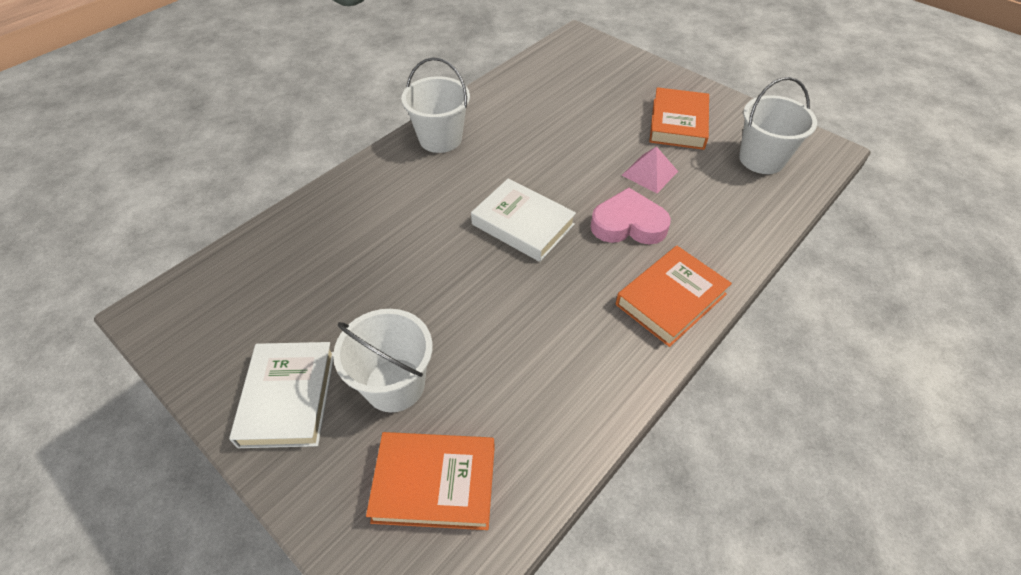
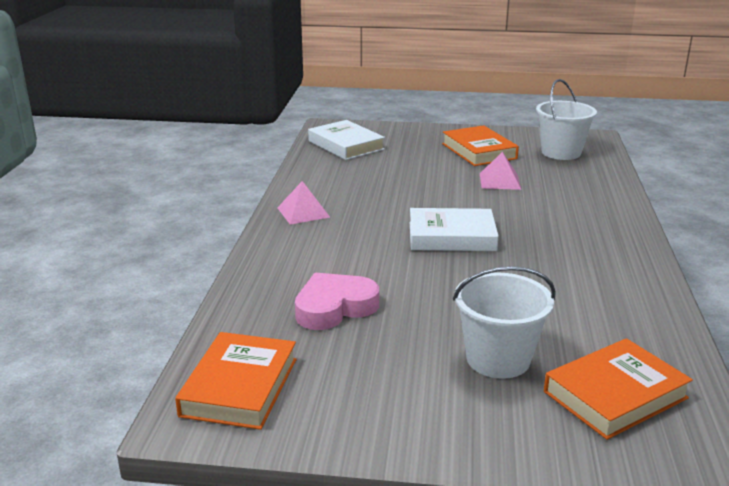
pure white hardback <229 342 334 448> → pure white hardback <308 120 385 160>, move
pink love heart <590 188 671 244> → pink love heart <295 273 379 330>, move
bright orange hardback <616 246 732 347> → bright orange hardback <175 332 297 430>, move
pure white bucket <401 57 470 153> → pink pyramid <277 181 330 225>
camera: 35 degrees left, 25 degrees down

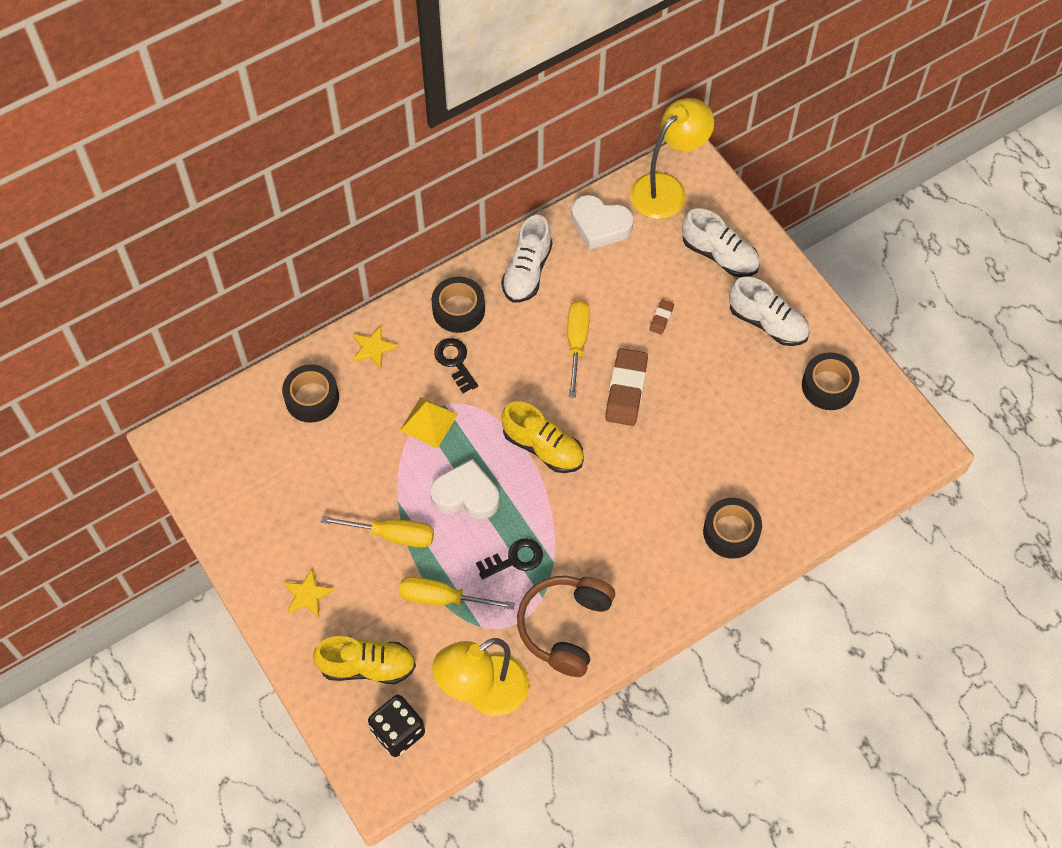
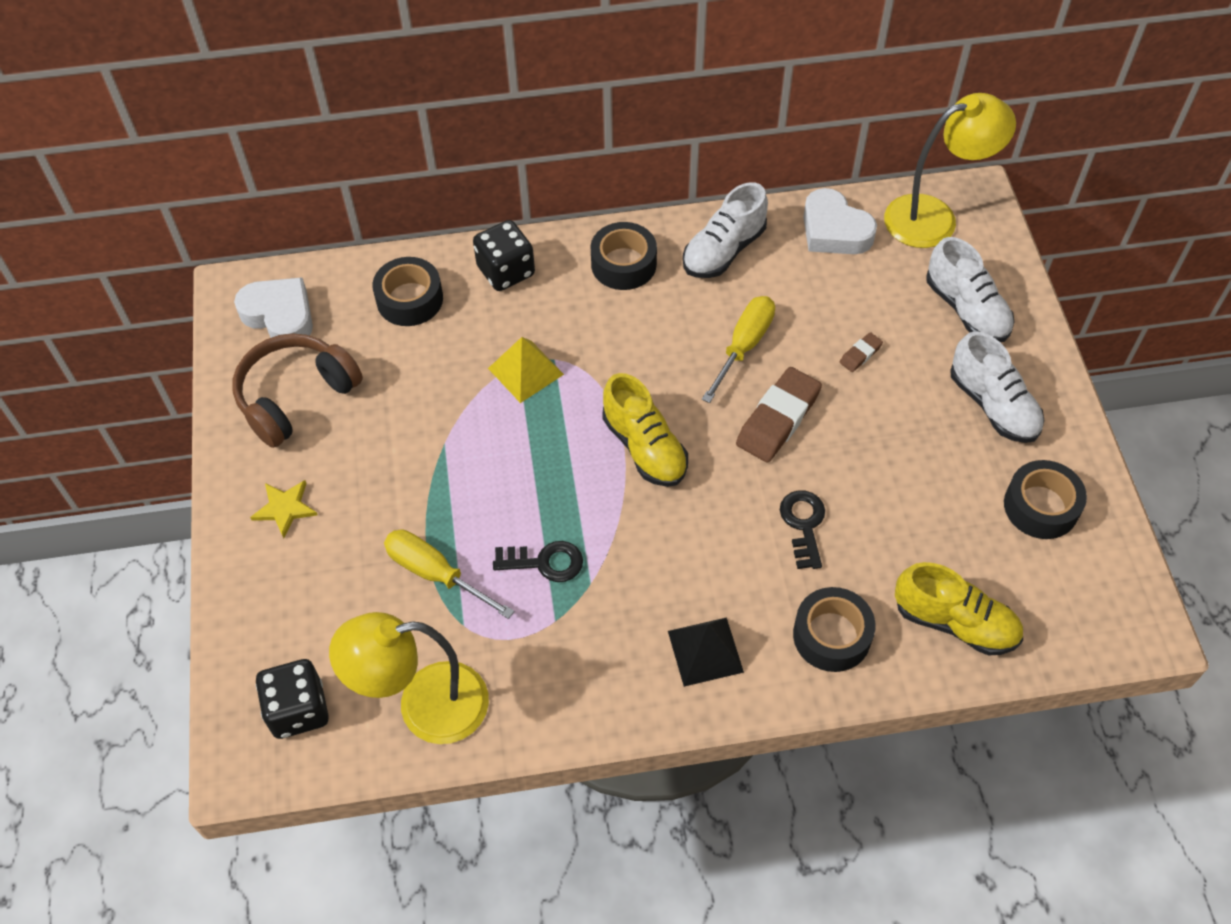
golden hand screwdriver <321 516 434 548> → -
- → black pyramid <668 617 744 687>
golden lace-up shoe <313 636 416 684> → golden lace-up shoe <895 562 1023 656>, move
pure white love heart <430 459 499 519> → pure white love heart <234 277 313 338>, move
black door key <434 338 478 393> → black door key <780 490 825 569>, move
dark brown headphones <517 576 615 677> → dark brown headphones <232 334 363 448>, move
golden star <353 326 399 368> → black die <473 220 535 291>
camera: 25 degrees right, 5 degrees down

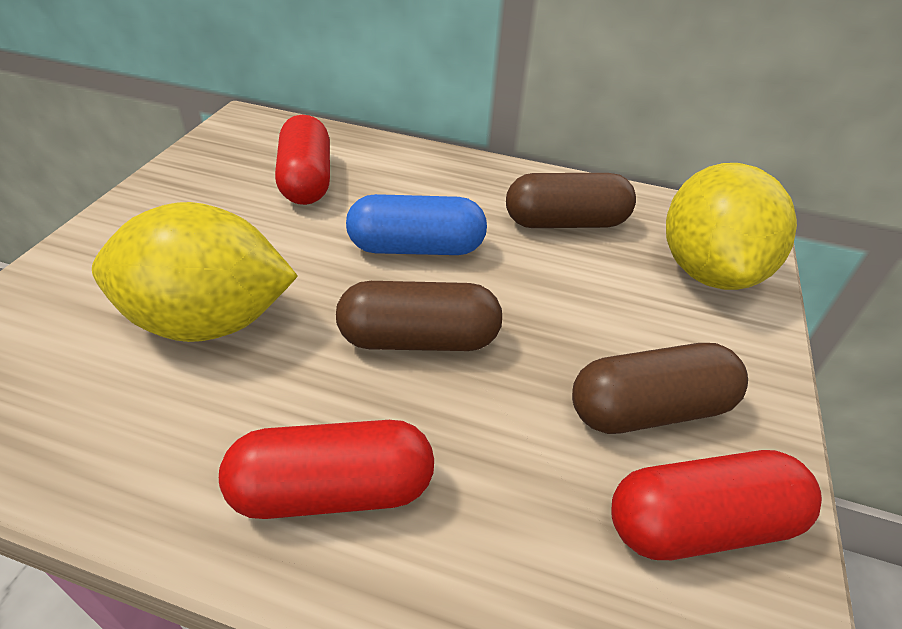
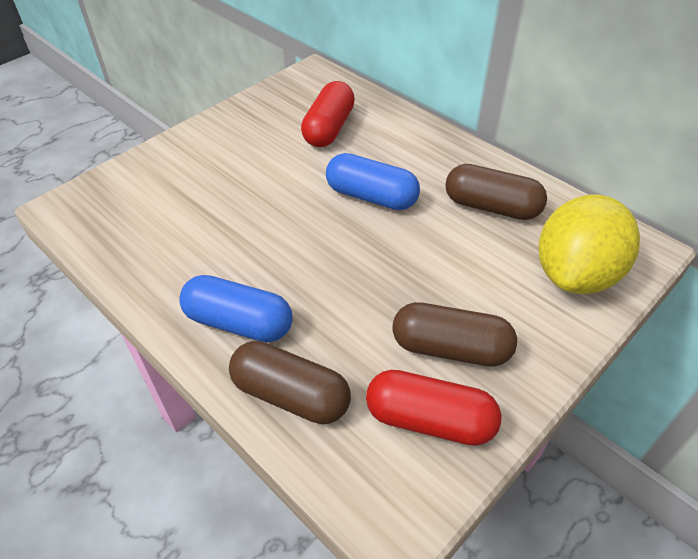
golden toy lemon <92 202 298 342> → -
dark brown capsule <336 281 502 351> → dark brown capsule <229 341 351 424>, move
crimson capsule <219 420 434 519> → blue capsule <179 275 293 342>
camera: 30 degrees right, 5 degrees up

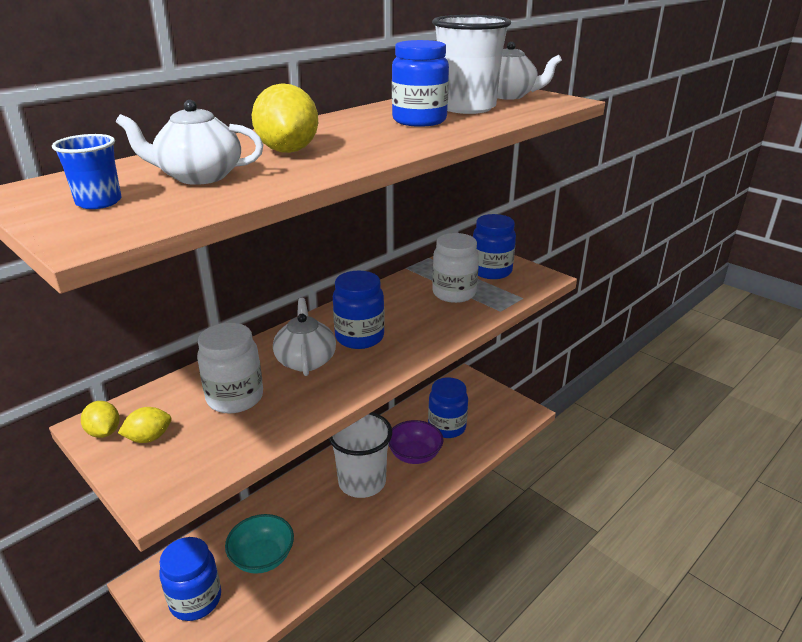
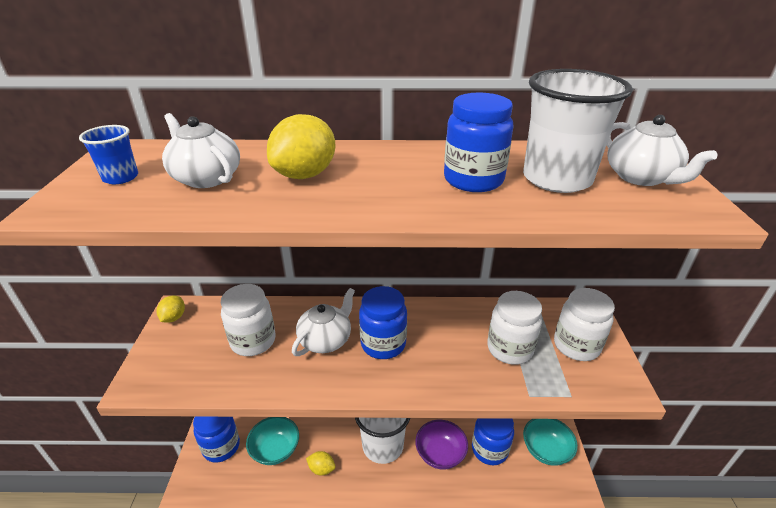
- → teal bowl <523 419 578 466>
golden toy lemon <118 407 172 443> → golden toy lemon <306 451 336 476>, move
blue preserve jar <473 214 516 279> → pure white preserve jar <554 288 615 361>
camera: 45 degrees right, 5 degrees up

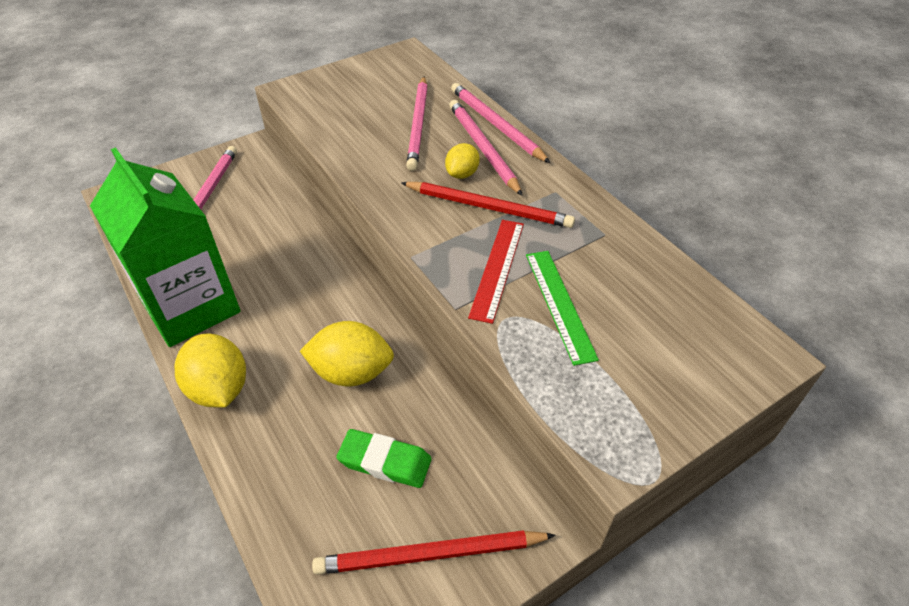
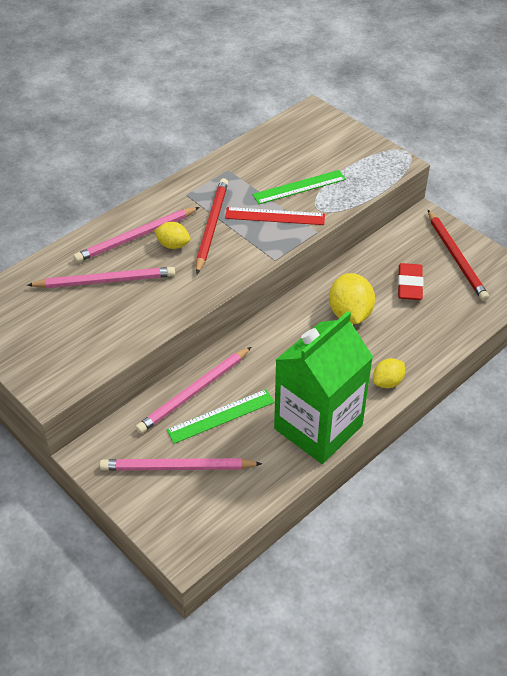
- → leaf-green straightedge <167 389 275 444>
pink lead pencil <451 83 550 163> → pink lead pencil <136 347 251 434>, move
leaf-green eraser <336 429 432 488> → crimson eraser <398 263 423 300>
golden toy lemon <175 334 246 407> → golden toy lemon <373 358 405 388>, x0.60
camera: 100 degrees left, 0 degrees up

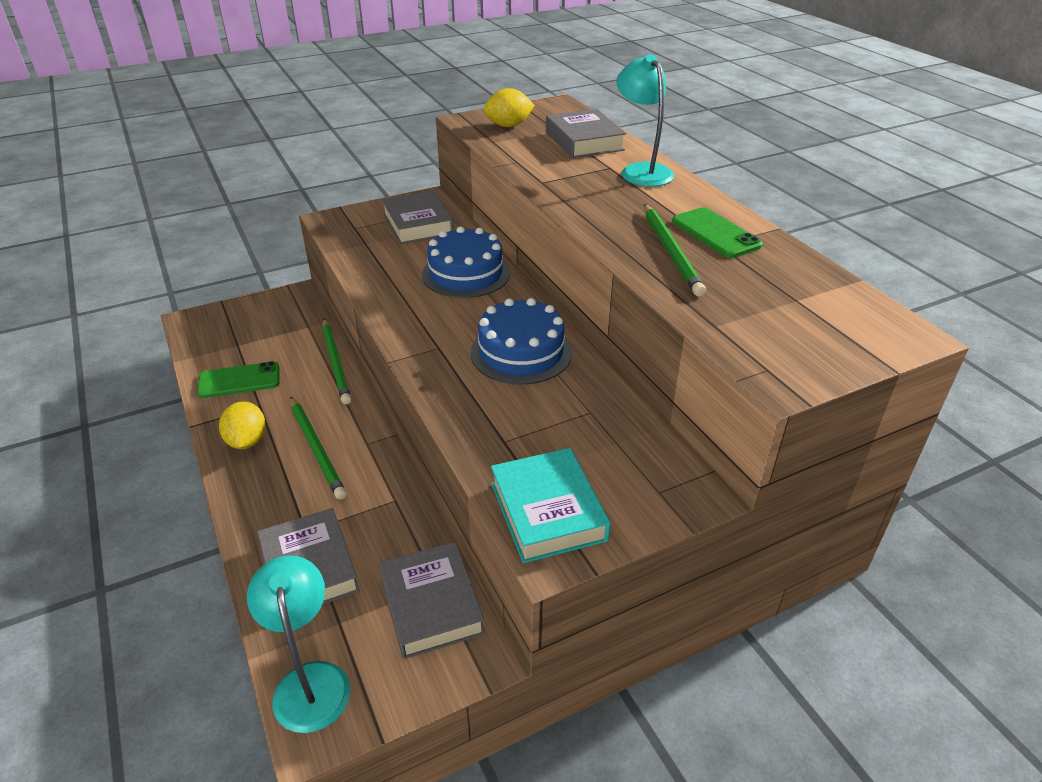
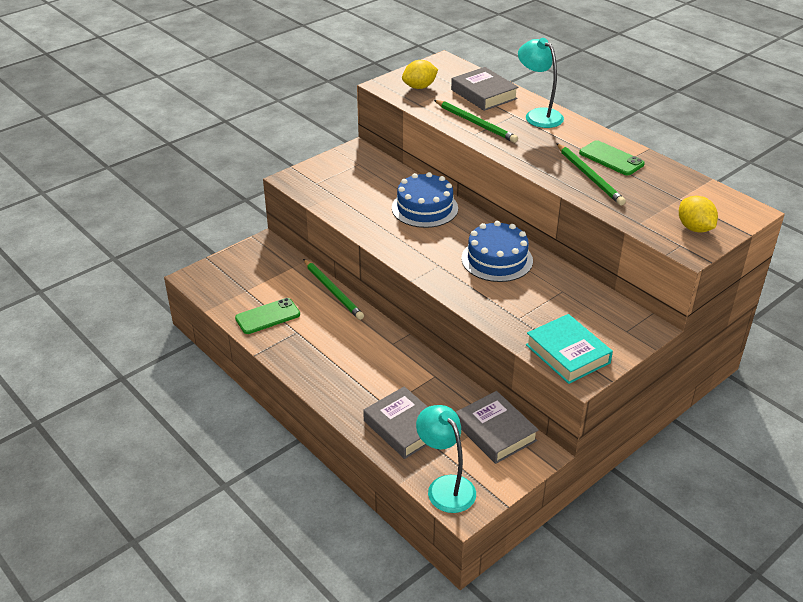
ash-grey hardback <382 191 454 244> → -
golden toy lemon <219 401 266 449> → golden toy lemon <679 196 718 233>, move
leaf-green lead pencil <290 397 347 500> → leaf-green lead pencil <434 100 518 143>, move
camera: 15 degrees left, 0 degrees up

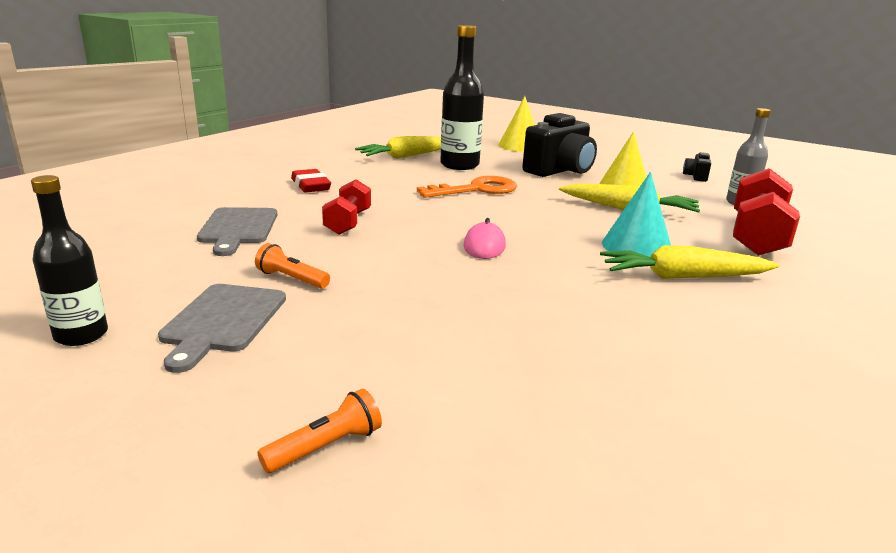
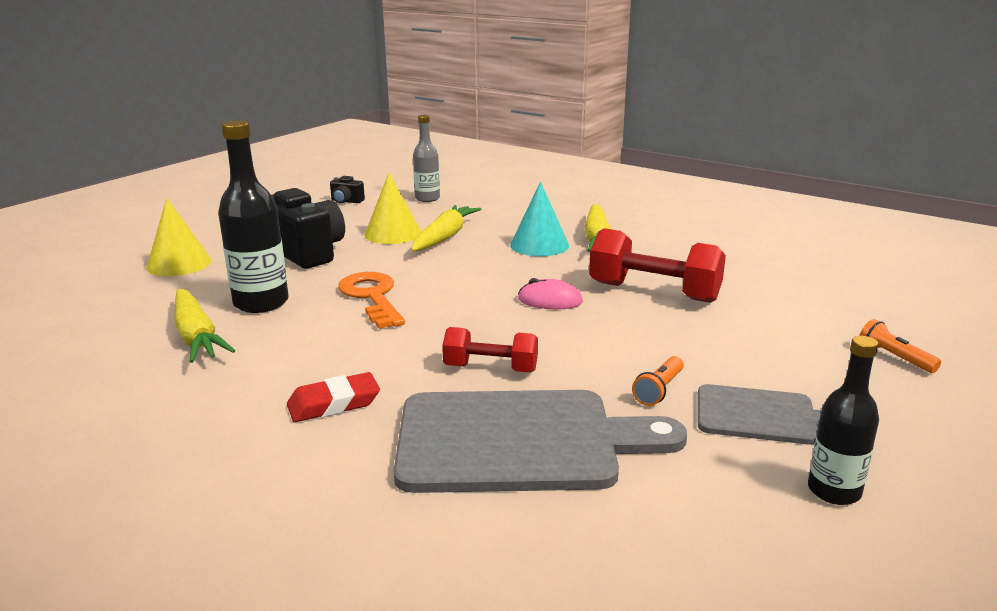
crimson dumbbell <733 168 800 256> → crimson dumbbell <589 228 726 303>, move
ash-grey chopping board <197 207 277 256> → ash-grey chopping board <394 390 687 493>, x1.79
camera: 85 degrees left, 0 degrees up

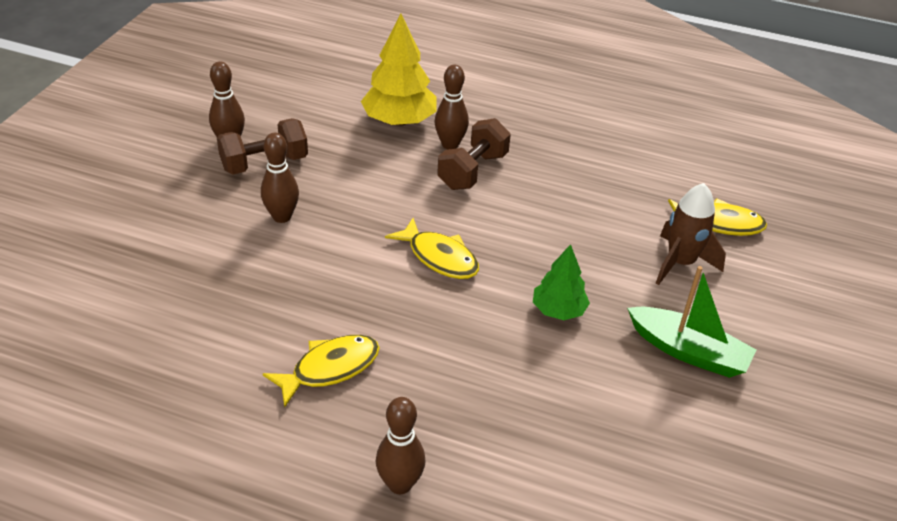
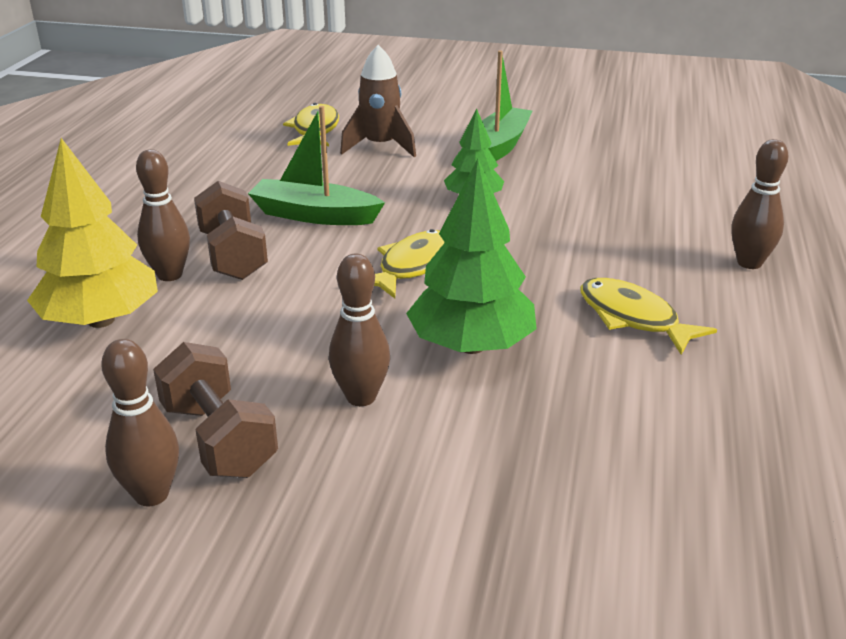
- → leaf-green toy boat <248 106 385 225>
- → leaf-green fir tree <406 159 537 354>
dark brown dumbbell <437 118 511 190> → dark brown dumbbell <194 181 268 280>, 45 degrees clockwise
camera: 95 degrees left, 10 degrees down

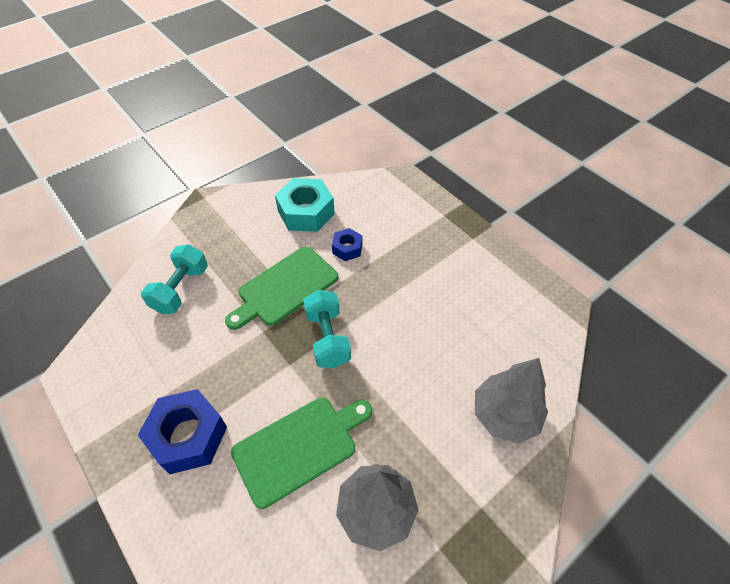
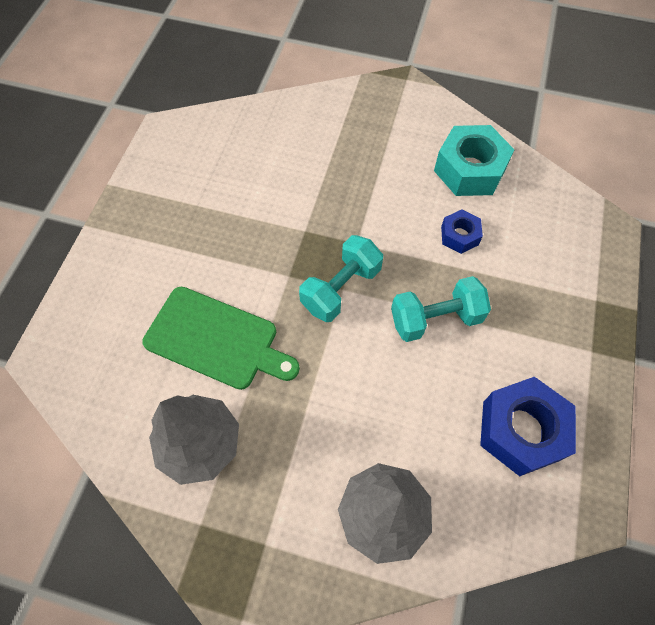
leaf-green chopping board <225 246 338 330> → -
blue hex nut <138 389 227 474> → blue hex nut <480 377 576 476>, move
teal dumbbell <141 244 208 314> → teal dumbbell <391 276 491 342>, move
camera: 55 degrees right, 10 degrees up

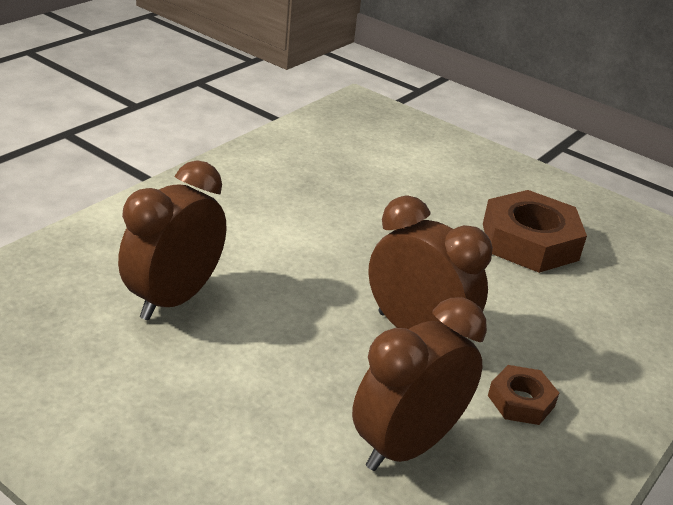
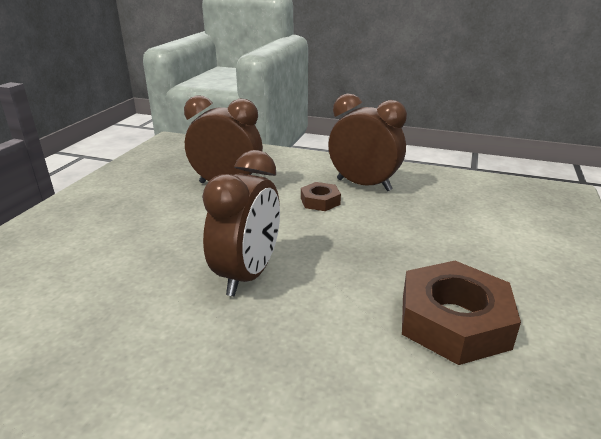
dark brown clock <352 297 487 471> → dark brown clock <328 93 407 191>, move
dark brown hex nut <488 365 559 425> → dark brown hex nut <301 182 341 211>, move
camera: 75 degrees right, 5 degrees down

